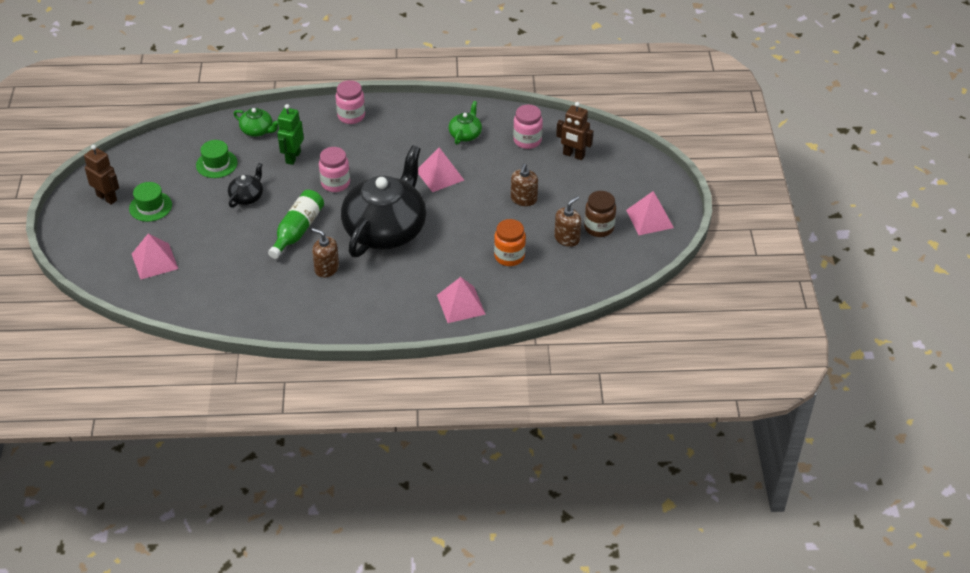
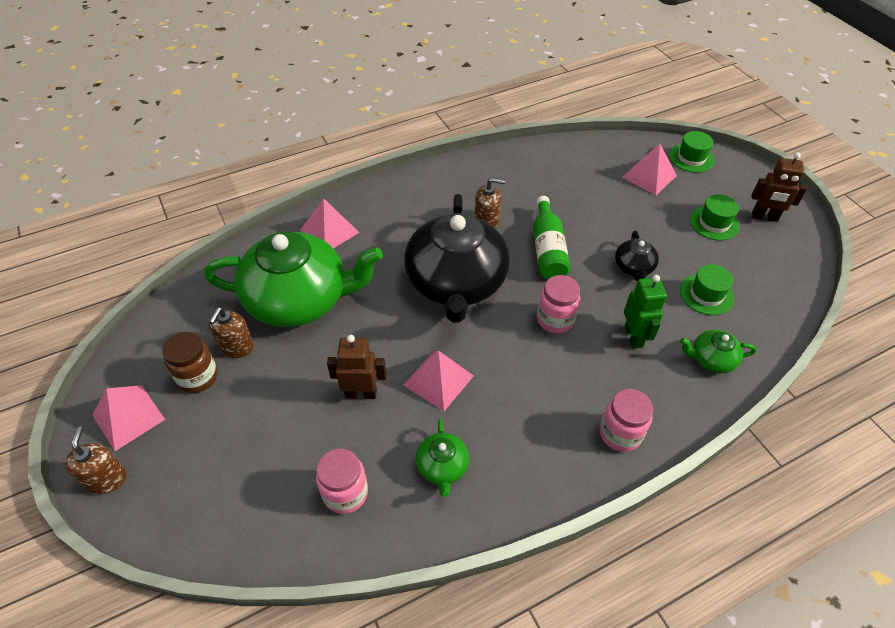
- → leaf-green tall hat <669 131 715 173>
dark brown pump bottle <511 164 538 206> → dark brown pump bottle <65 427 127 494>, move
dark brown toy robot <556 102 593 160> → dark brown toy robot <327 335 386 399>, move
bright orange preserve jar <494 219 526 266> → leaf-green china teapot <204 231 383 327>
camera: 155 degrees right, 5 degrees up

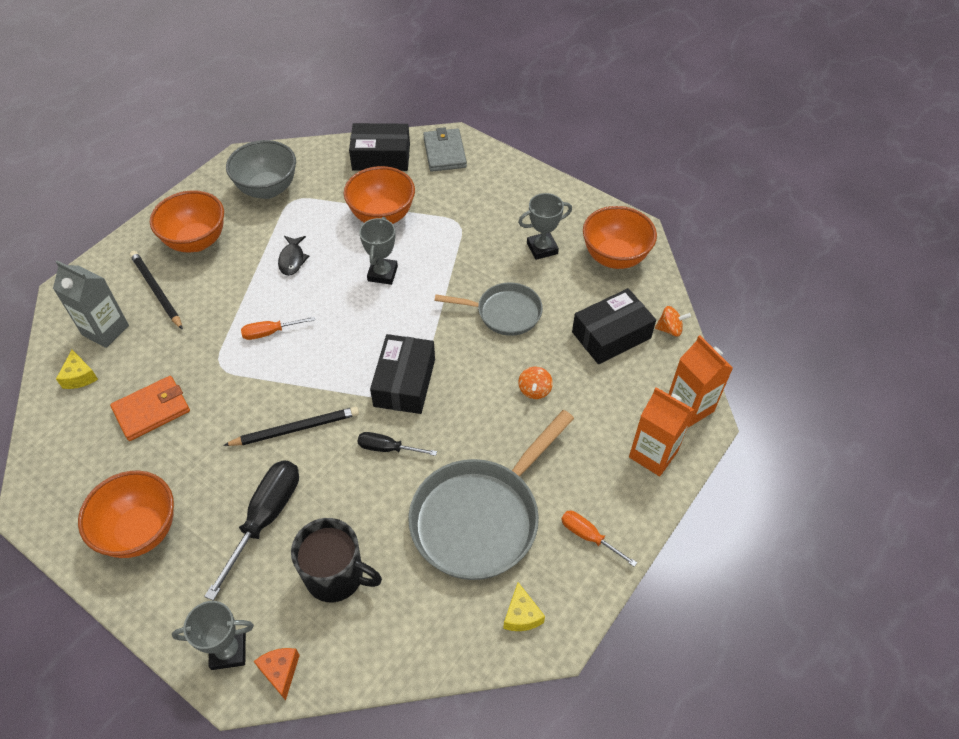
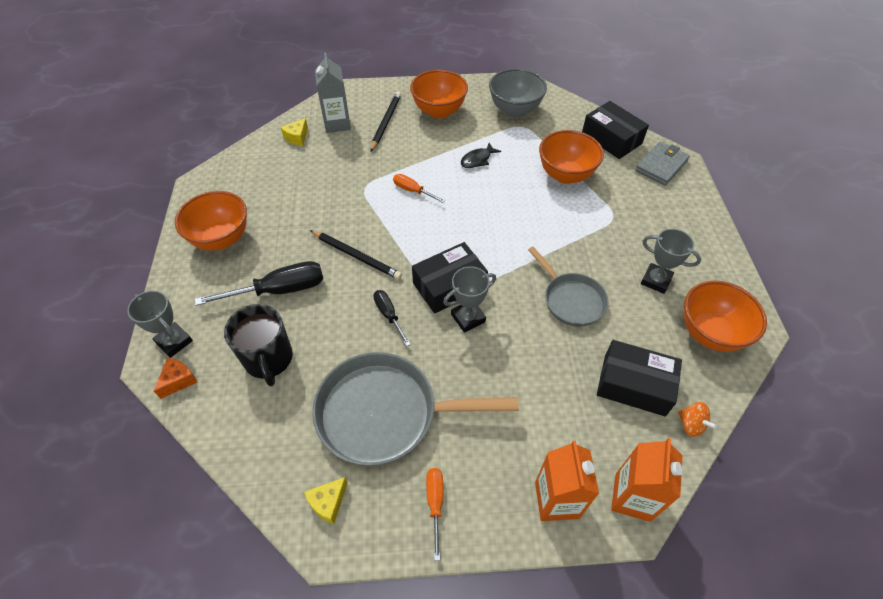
bright orange wallet <110 376 190 441> → -
bright orange spinning top <518 367 553 399> → -
ash-grey trophy <359 217 398 285> → ash-grey trophy <443 266 496 333>, move
camera: 50 degrees right, 0 degrees up

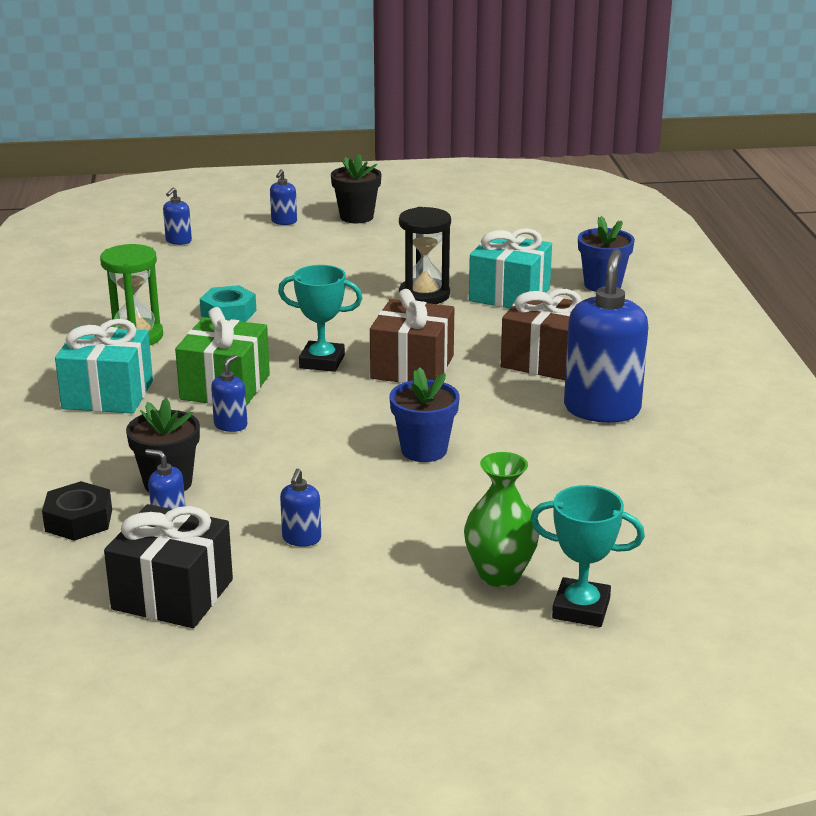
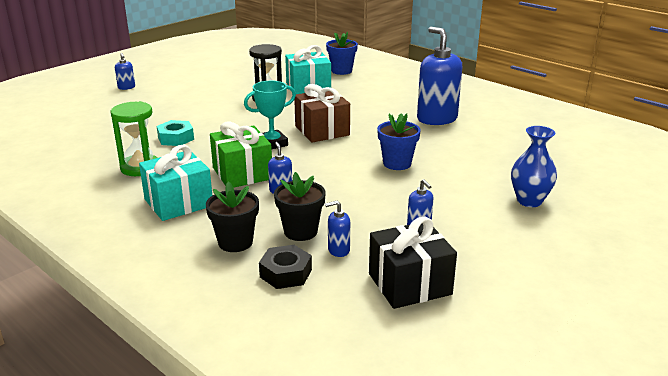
blue pump bottle <163 187 192 245> → -
dark brown gift <501 289 582 380> → -
teal trophy <530 485 645 627> → -
black flower pot <331 154 382 223> → black flower pot <206 182 259 252>, move
leaf-green tall vase <464 452 539 587> → blue tall vase <511 126 557 207>
camera: 40 degrees left, 0 degrees up

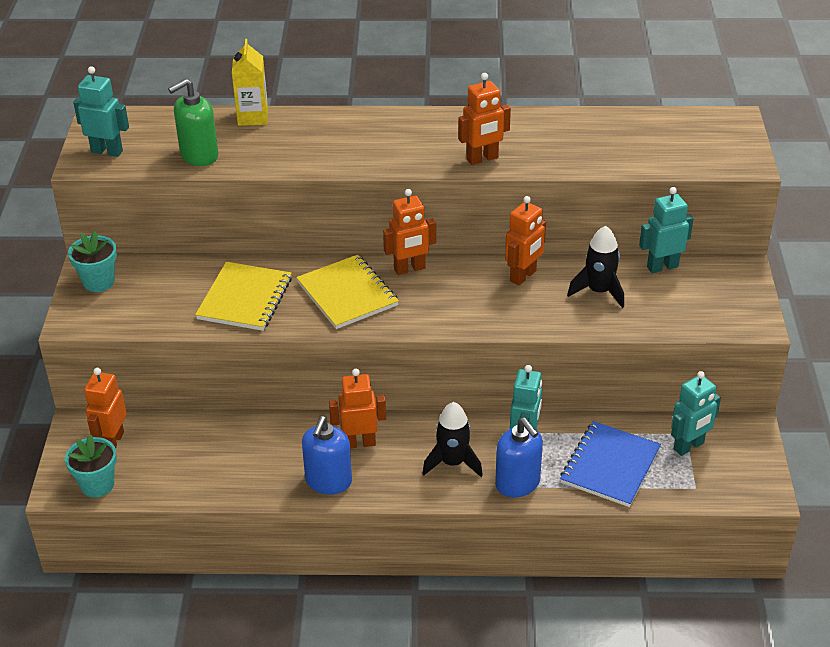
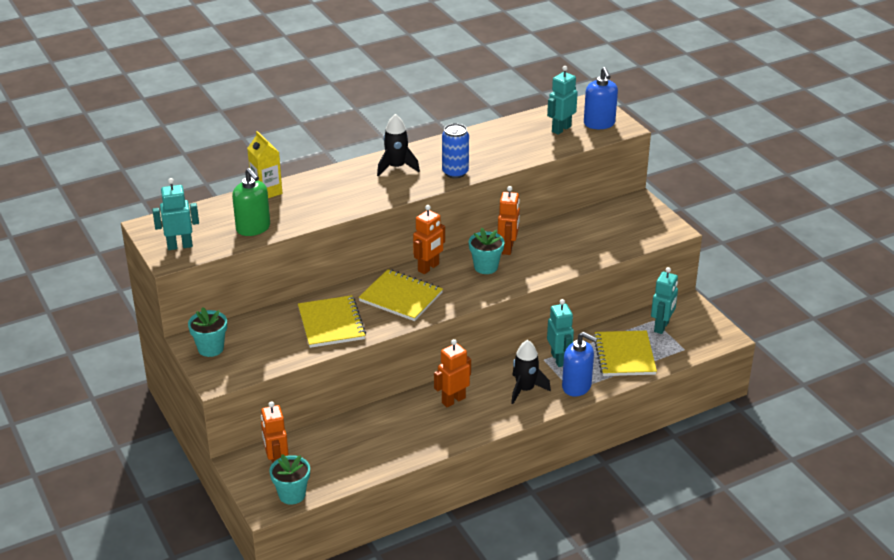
- → teal flower pot <469 228 505 274>
blue pump bottle <302 416 352 494> → blue pump bottle <584 67 618 129>, move
black rocket <567 226 624 308> → black rocket <377 114 420 176>, move
teal toy robot <639 187 693 273> → teal toy robot <547 66 578 135>, move
bright orange toy robot <458 73 511 165> → blue tin <442 123 469 179>
blue notebook <560 421 661 507> → golden notebook <594 331 657 376>
leaf-green pump bottle <168 79 219 166> → leaf-green pump bottle <232 168 270 236>, 60 degrees counterclockwise
camera: 30 degrees left, 5 degrees down

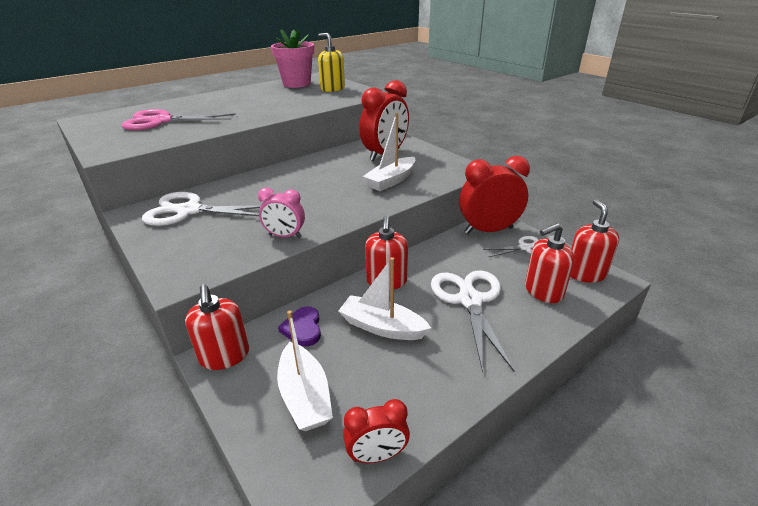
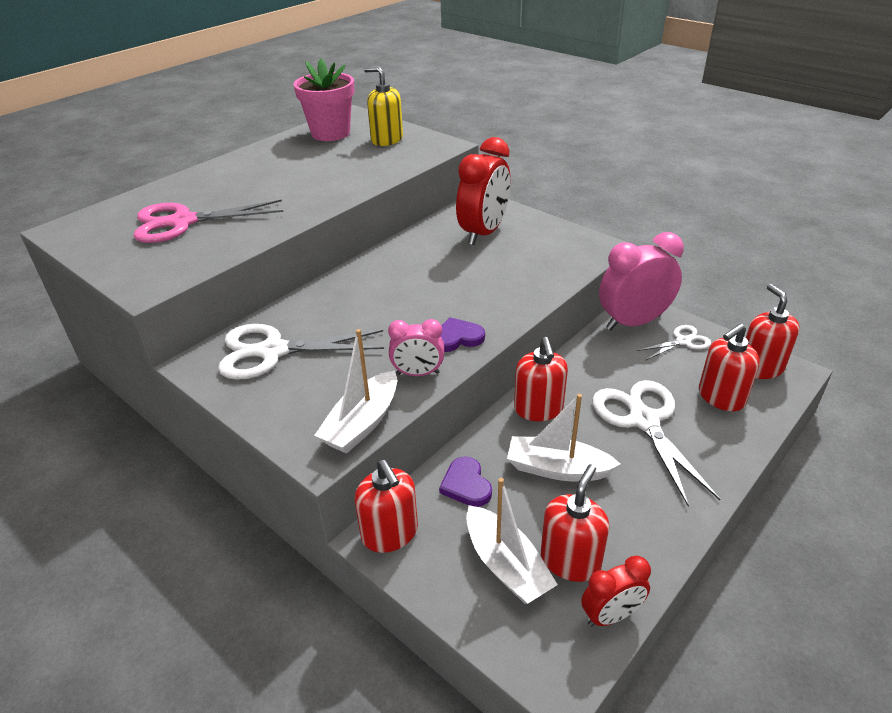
- → violet love heart <441 317 485 352>
- → crimson pump bottle <541 464 609 582>
pure white toy boat <363 113 415 191> → pure white toy boat <314 329 397 454>, move
crimson clock <459 156 530 234> → pink clock <599 232 684 330>
camera: 10 degrees left, 5 degrees up

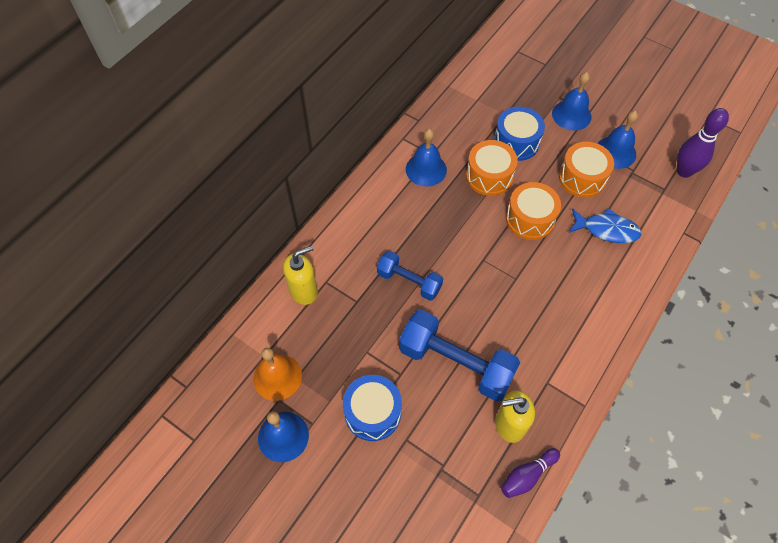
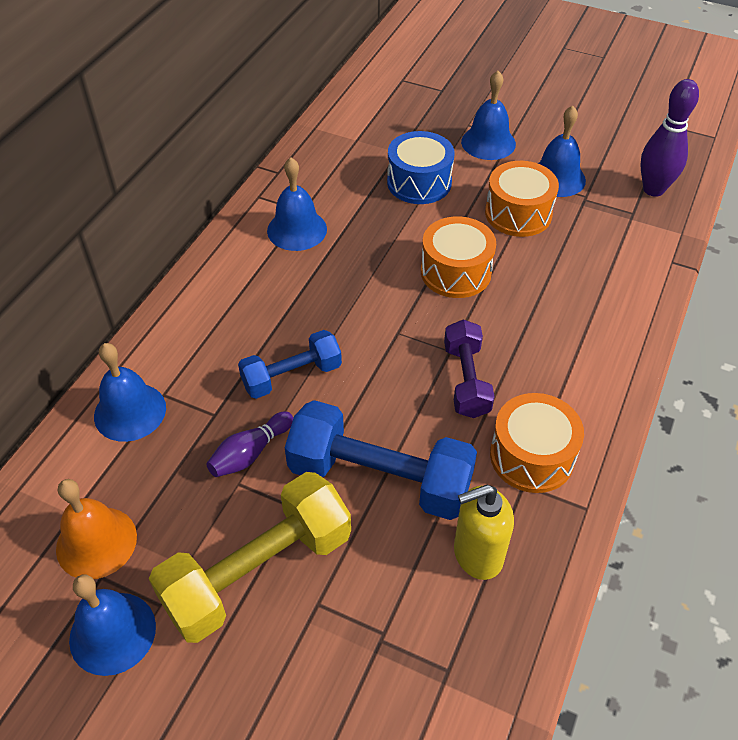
blue toy fish <569 208 641 243> → -
- → violet dumbbell <444 319 495 418>
bright orange drum <466 140 518 196> → bright orange drum <490 393 584 493>, move
violet tenpin <501 448 560 498> → violet tenpin <206 411 293 477>, move
golden pump bottle <283 245 318 305> → blue hand bell <94 343 166 442>
blue drum <343 375 402 441> → golden dumbbell <149 472 351 643>
blue dumbbell <377 251 443 301> → blue dumbbell <238 330 342 399>, 45 degrees counterclockwise
camera: 10 degrees left, 10 degrees down

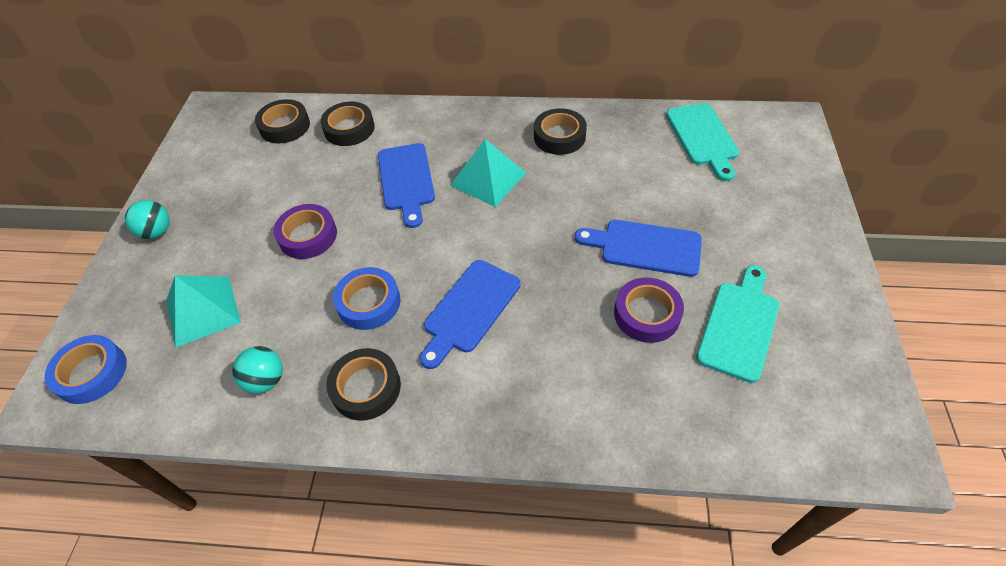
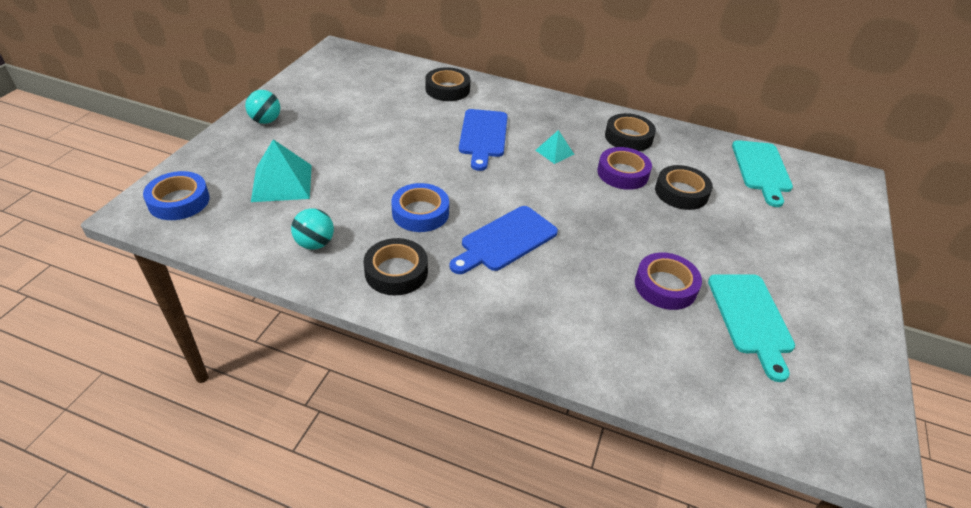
blue chopping board <575 220 702 277> → -
black sticky tape <255 99 310 143> → black sticky tape <655 165 713 210>, move
violet sticky tape <273 204 337 259> → violet sticky tape <597 147 652 190>, move
teal chopping board <696 265 779 383> → teal chopping board <708 274 795 382>, 135 degrees clockwise
teal pyramid <450 139 526 207> → teal pyramid <535 130 574 164>, x0.56
camera: 10 degrees right, 10 degrees down

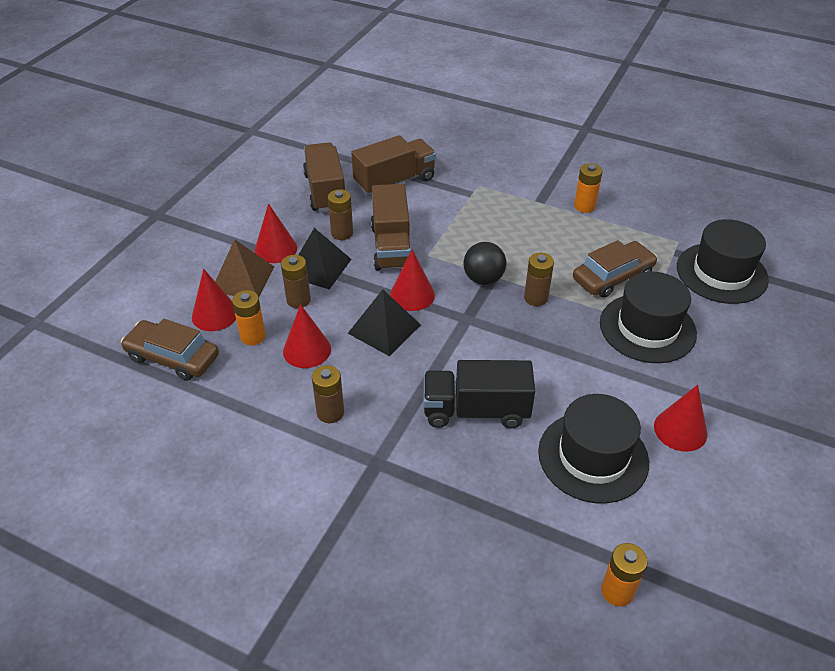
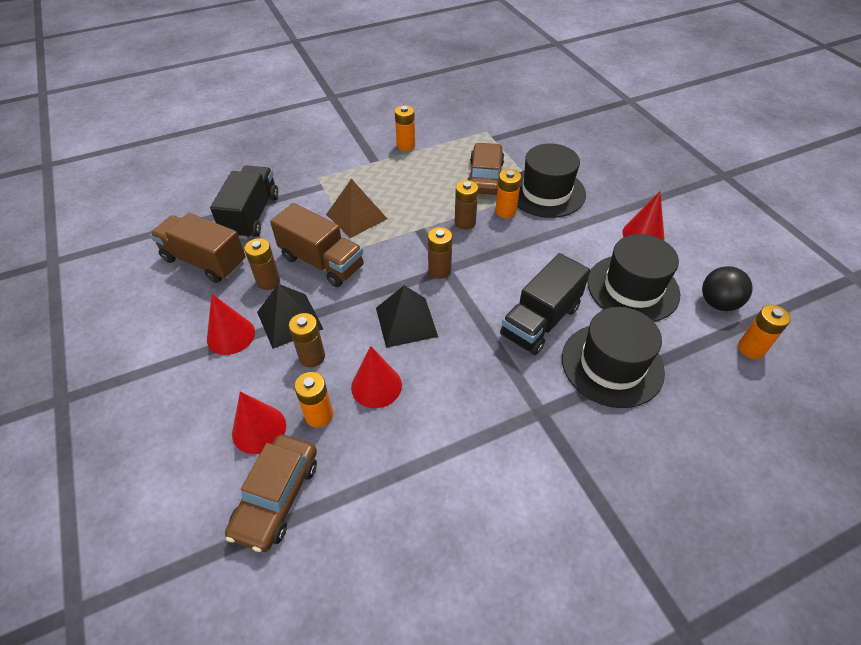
crimson cone <390 250 435 311> → -
- → bright orange AA battery <495 169 521 218>
dark brown pyramid <215 239 274 297> → dark brown pyramid <326 179 387 238>, move
dark brown AA battery <312 365 344 423> → dark brown AA battery <428 227 452 279>, move
black play ball <463 242 506 285> → black play ball <702 266 753 311>, move
black tall hat <677 219 769 304> → black tall hat <562 307 665 408>, move
dark brown truck <351 135 436 195> → black truck <210 166 278 240>
dark brown car <121 319 219 381> → dark brown car <225 435 317 552>, 45 degrees counterclockwise
camera: 50 degrees left, 5 degrees up

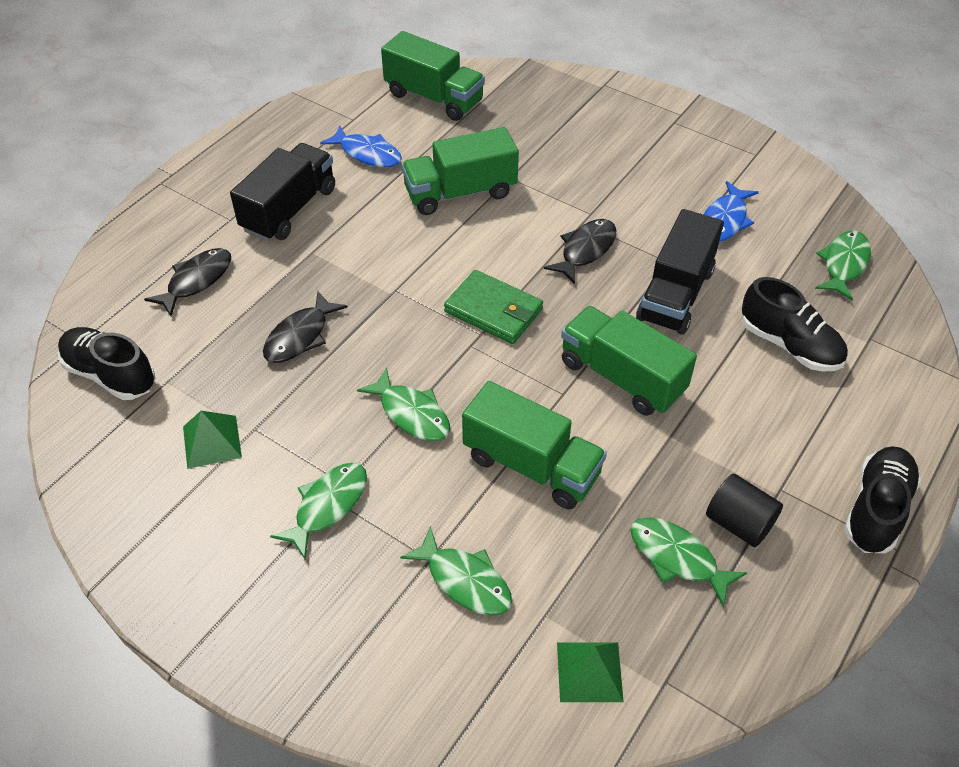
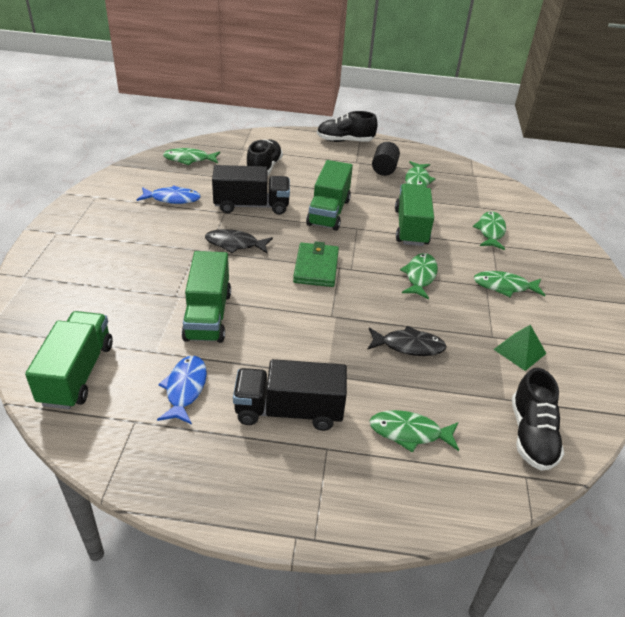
leaf-green pyramid <557 642 624 702> → -
black toy fish <144 248 231 316> → leaf-green toy fish <369 410 459 453>
leaf-green truck <402 127 519 215> → leaf-green truck <182 251 231 343>, 45 degrees clockwise
camera: 120 degrees left, 10 degrees down

